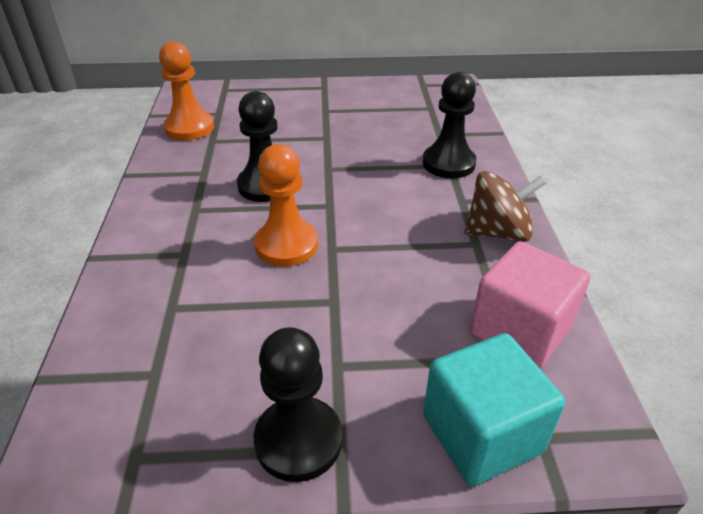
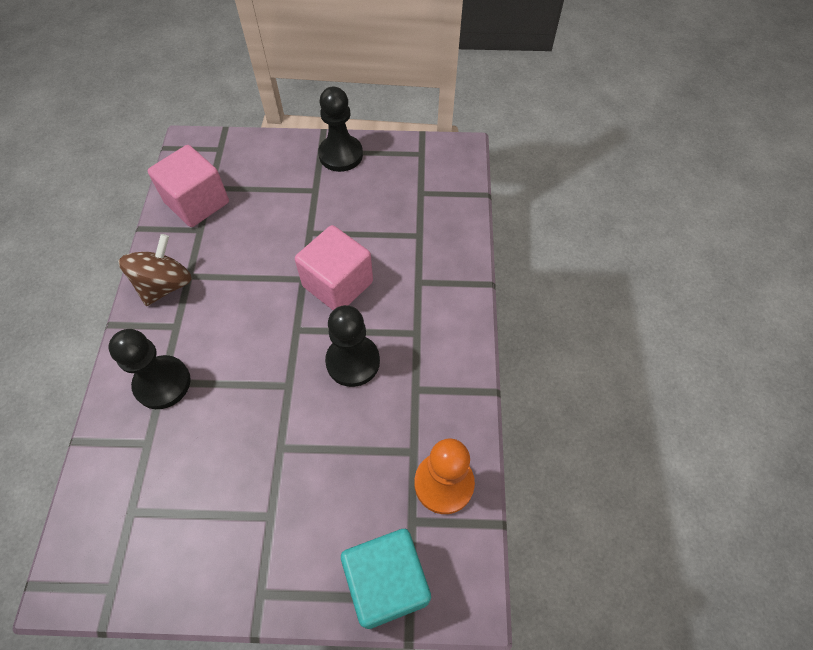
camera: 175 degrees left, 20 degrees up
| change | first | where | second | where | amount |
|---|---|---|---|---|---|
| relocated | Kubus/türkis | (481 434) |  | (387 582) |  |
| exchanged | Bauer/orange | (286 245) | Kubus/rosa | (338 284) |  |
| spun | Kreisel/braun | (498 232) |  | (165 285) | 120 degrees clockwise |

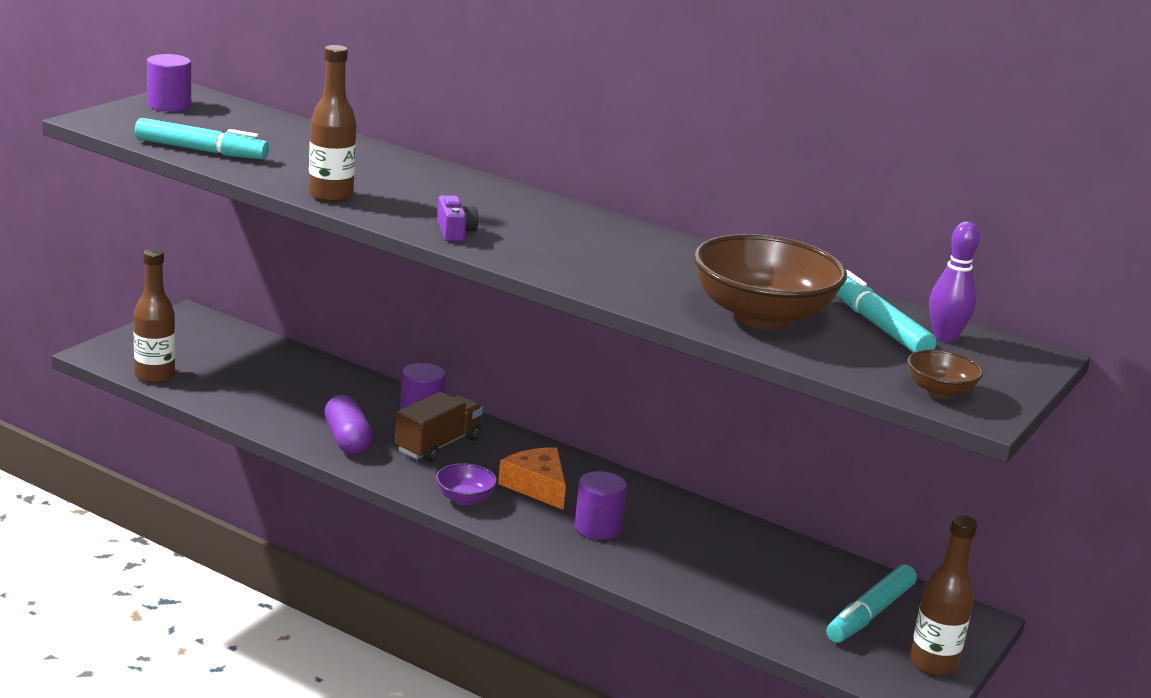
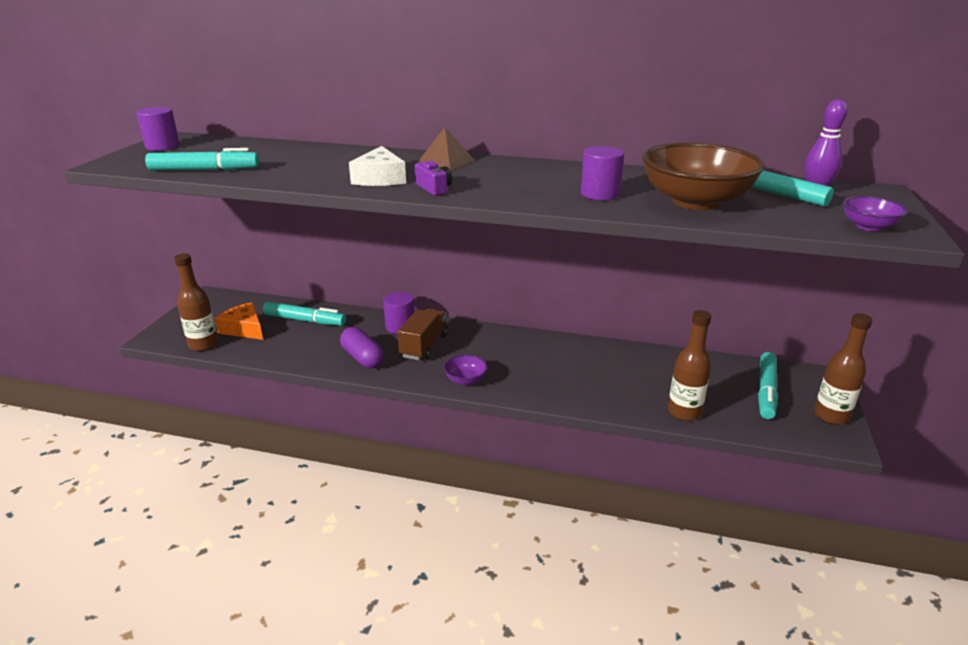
camera: 15 degrees left, 5 degrees up
| change | first | where | second | where | amount |
|---|---|---|---|---|---|
| appeared |  |  | Filzstift/türkis | (305 320) |  |
| appeared |  |  | Käse/weiß | (380 178) |  |
| appeared |  |  | Pyramide/braun | (445 162) |  |
| relocated | Flasche/braun | (331 196) |  | (684 412) |  |
| relocated | Käse/orange | (536 486) |  | (244 329) |  |
| relocated | Vollzylinder/lila | (597 528) |  | (600 194) |  |
| colour | Schüssel/braun | (939 391) | Schüssel/lila | (868 226) |  |

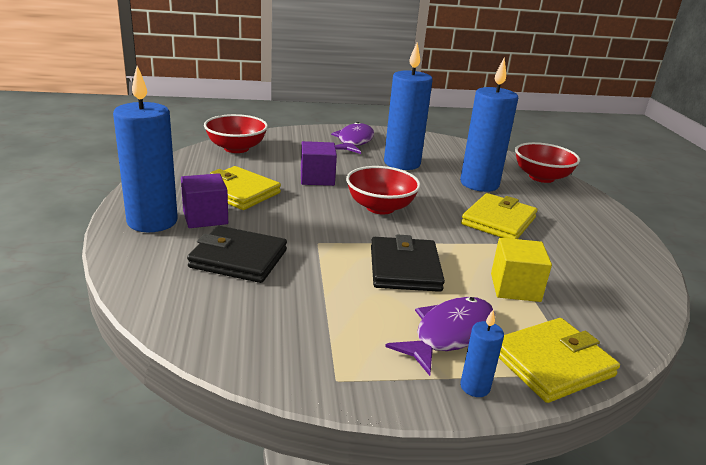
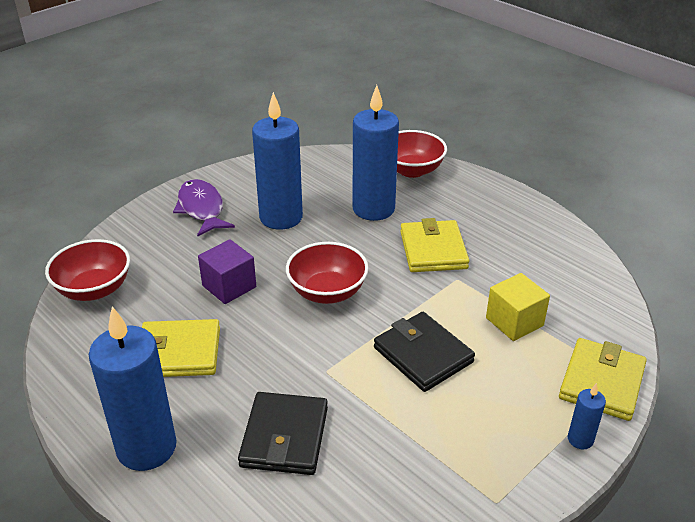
camera: 35 degrees left, 10 degrees up
| change | first | where | second | where | amount |
|---|---|---|---|---|---|
| missing | Kubus/lila | (205 217) |  |  |  |
| missing | Fisch/lila | (449 334) |  |  |  |
| spun | Geldbörse/schwarz | (238 259) |  | (285 437) | 60 degrees counterclockwise |

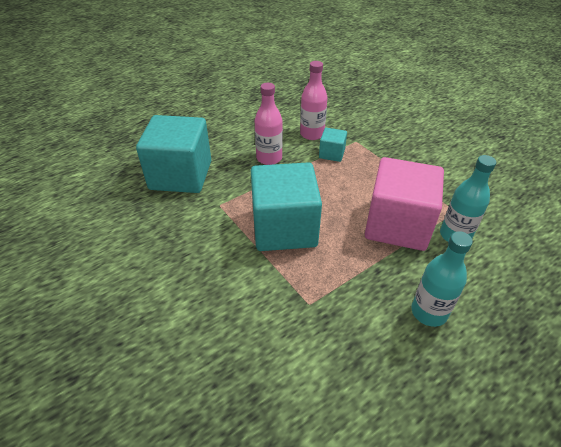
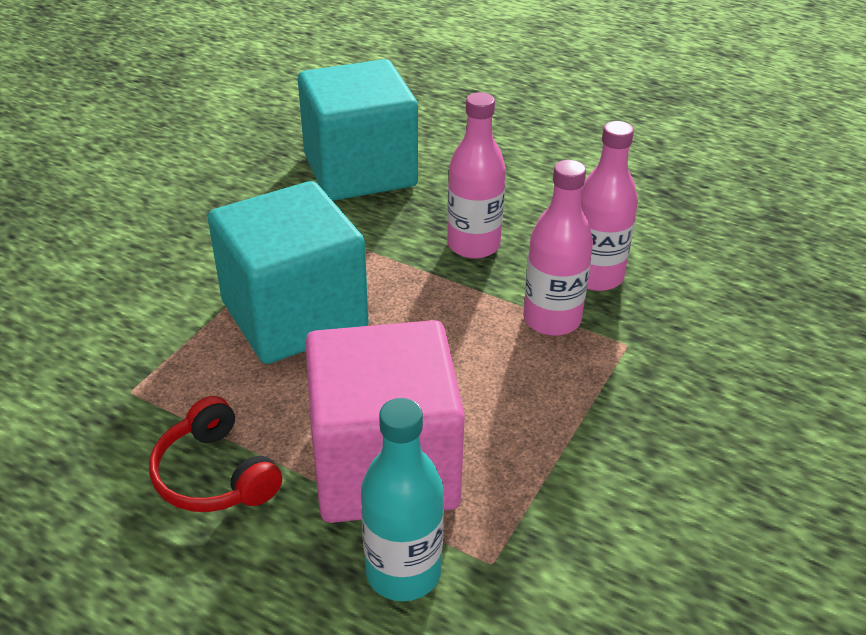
camera: 65 degrees right, 5 degrees down
| change | first | where | second | where | amount |
|---|---|---|---|---|---|
| missing | Flasche/türkis | (429 312) |  |  |  |
| appeared |  |  | Kopfhörer/rot | (215 475) |  |
| exchanged | Kubus/türkis | (332 154) | Flasche/rosa | (552 319) |  |

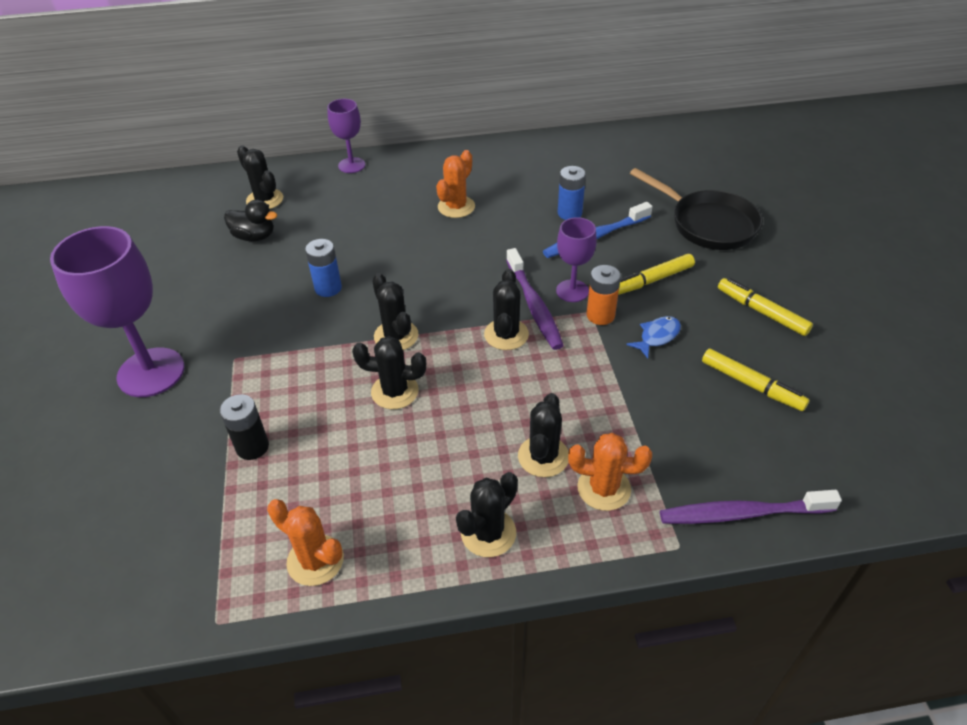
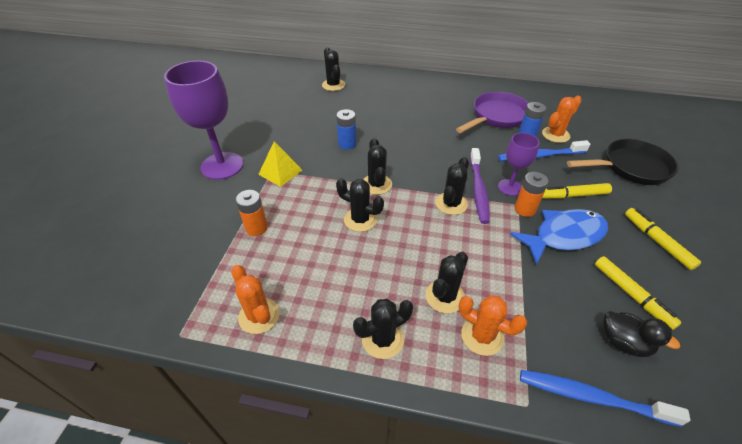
camera: 20 degrees right, 0 degrees up
| change | first | where | second | where | amount |
|---|---|---|---|---|---|
| missing | Kelch/lila | (351 165) |  |  |  |
| appeared |  |  | Pyramide/gelb | (280 172) |  |
| appeared |  |  | Pfanne/lila | (497 116) |  |
| relocated | Ente/schwarz | (254 236) |  | (623 342) |  |
| relocated | Kaktus/orange | (456 207) |  | (555 135) |  |
| colour | Batterie/schwarz | (252 447) | Batterie/orange | (256 228) |  |
| colour | Zahnbürste/lila | (742 513) | Zahnbürste/blau | (591 397) |  |
| spun | Pfanne/schwarz | (708 224) |  | (631 167) | 75 degrees counterclockwise |
| size | Fisch/blau | (657 336) |  | (564 236) | x2.03 |

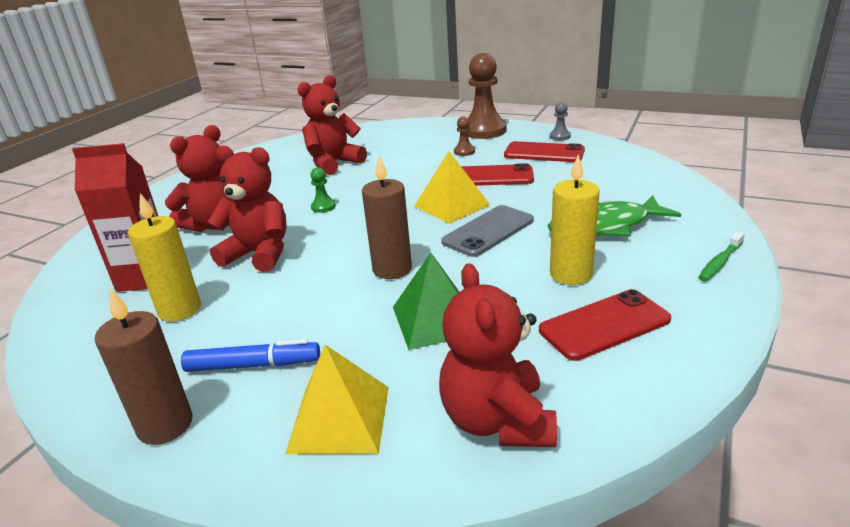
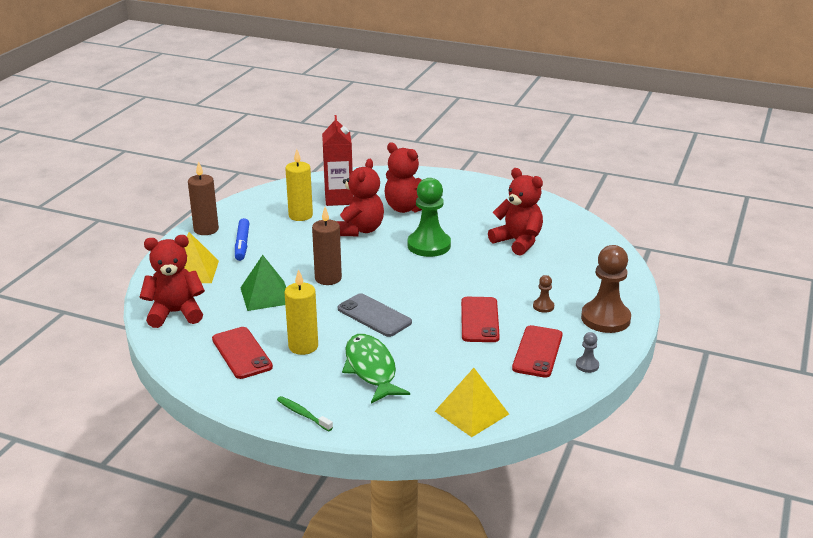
camera: 85 degrees right, 0 degrees up
| change | first | where | second | where | amount |
|---|---|---|---|---|---|
| relocated | Pyramide/gelb | (451 205) |  | (471 412) |  |
| size | Bauer/grün | (323 207) |  | (429 245) | x2.26 |

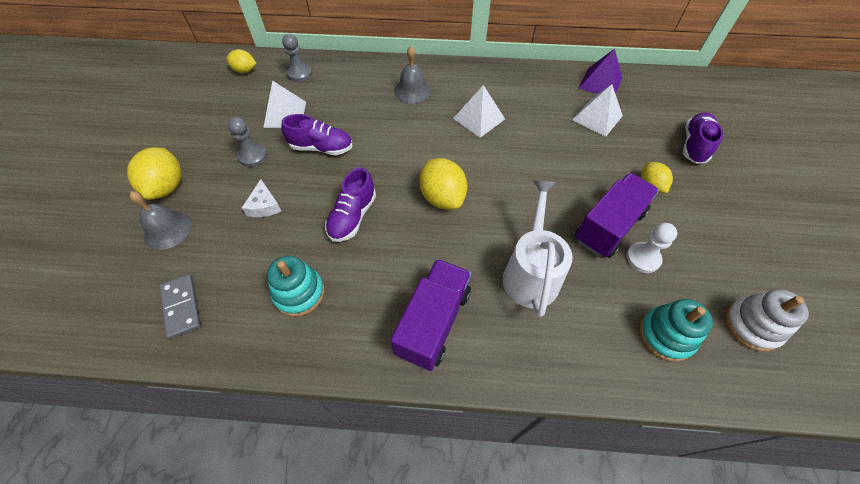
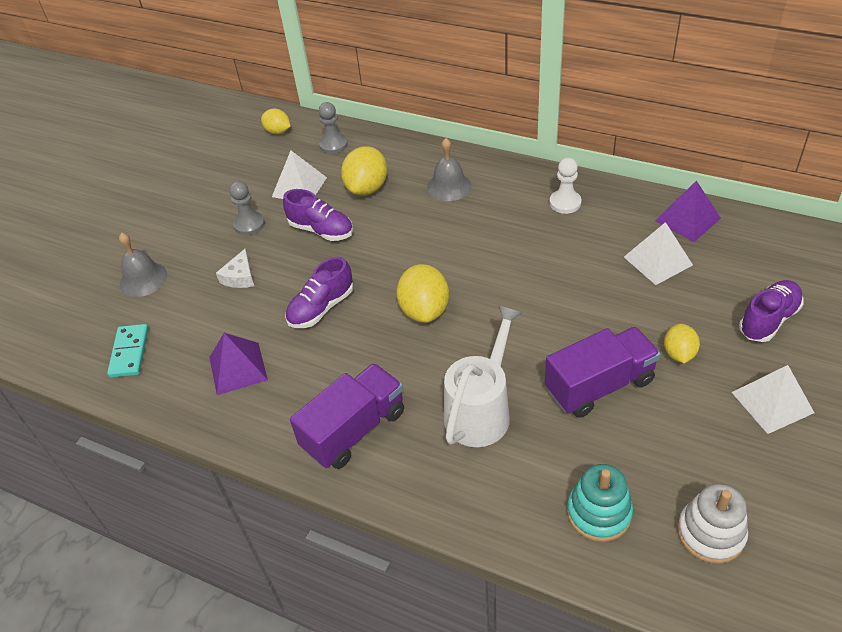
camera: 25 degrees right, 10 degrees down
| change | first | where | second | where | amount |
|---|---|---|---|---|---|
| relocated | Zitrone/gelb | (167 187) |  | (367 188) |  |
| relocated | Pyramide/weiß | (479 118) |  | (772 402) |  |
| relocated | Bauer/weiß | (643 258) |  | (565 203) |  |
| exchanged | Stapelspielzeug/türkis | (299 293) | Pyramide/lila | (238 368) |  |
| colour | Dominostein/grau | (181 307) | Dominostein/türkis | (129 352) |  |

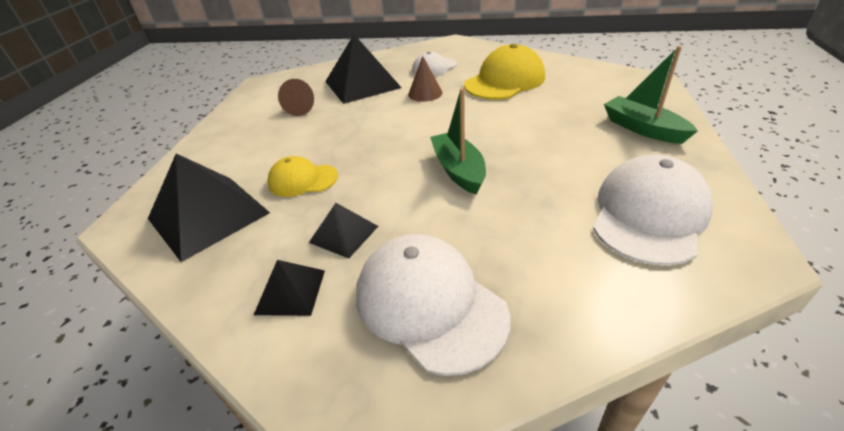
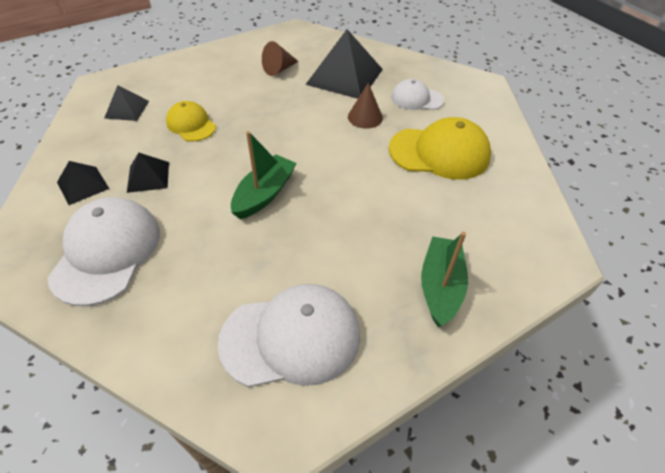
camera: 45 degrees right, 10 degrees up
| change | first | where | second | where | amount |
|---|---|---|---|---|---|
| size | Pyramide/schwarz | (208 215) |  | (127 109) | x0.51 |

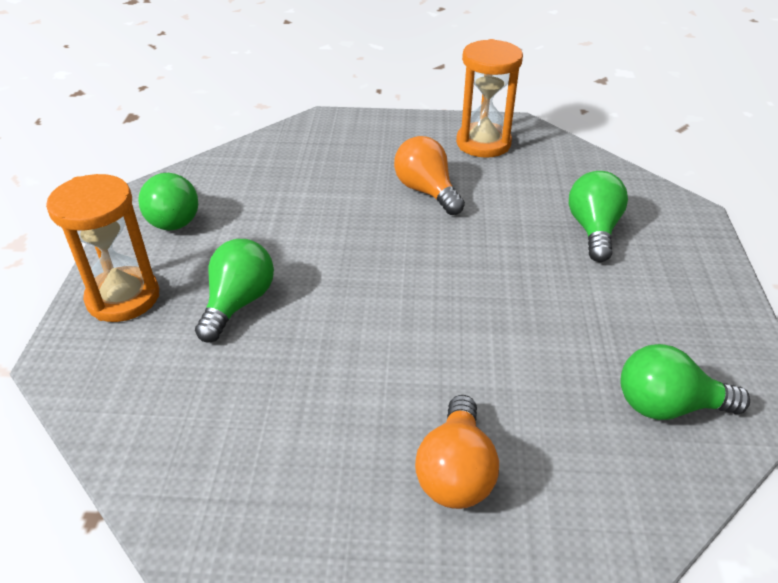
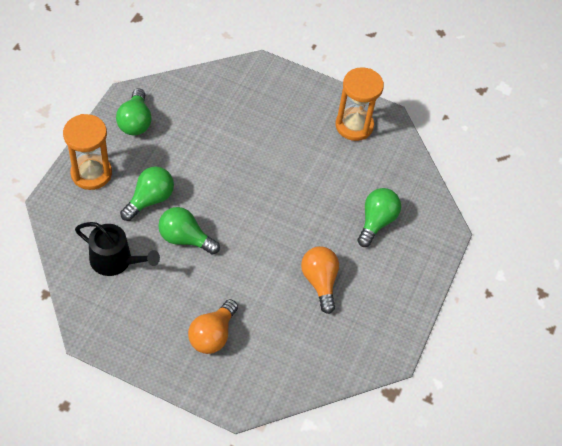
camera: 15 degrees right, 15 degrees up
| change | first | where | second | where | amount |
|---|---|---|---|---|---|
| appeared |  |  | Gießkanne/schwarz | (115 260) |  |
| relocated | Glühbirne/orange | (426 191) |  | (320 282) |  |
| relocated | Glühbirne/grün | (667 406) |  | (185 238) |  |

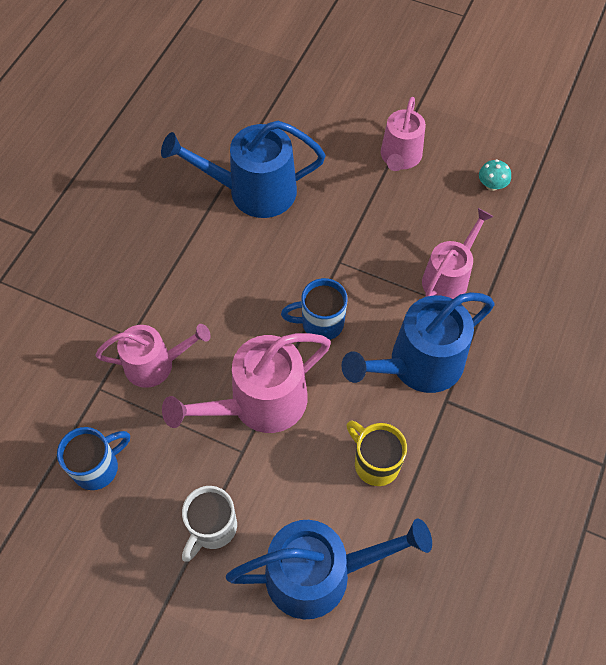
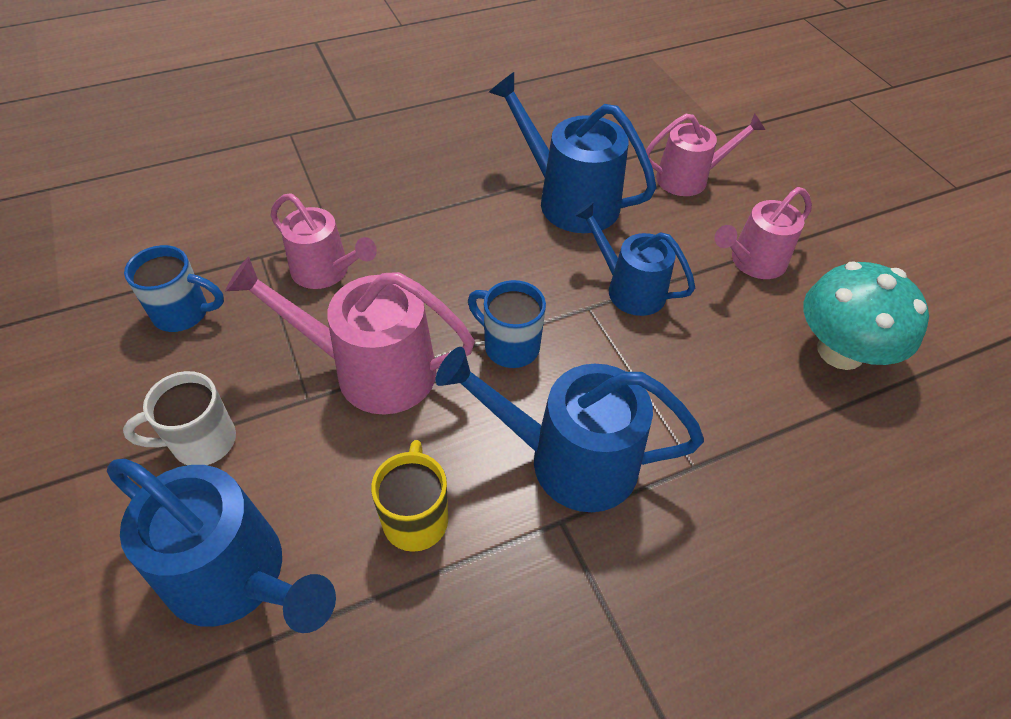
camera: 40 degrees right, 10 degrees down
| change | first | where | second | where | amount |
|---|---|---|---|---|---|
| appeared |  |  | Gießkanne/blau | (629 289) |  |
| relocated | Gießkanne/rosa | (448 278) |  | (689 178) |  |
| size | Pilz/türkis | (491 185) |  | (840 351) | x2.40 |

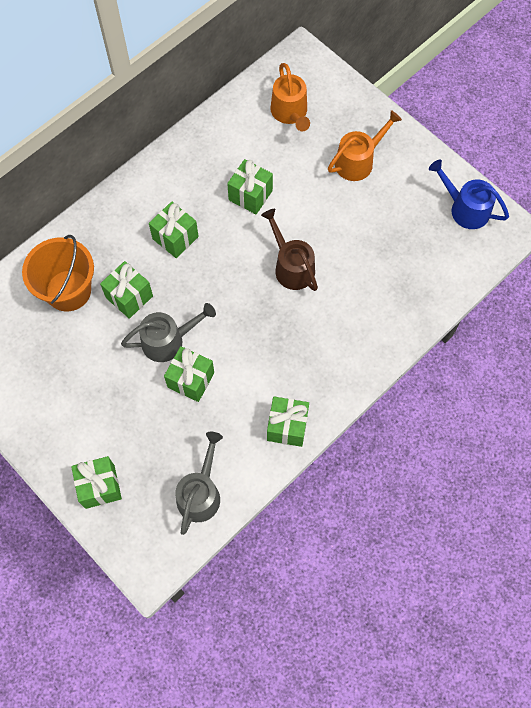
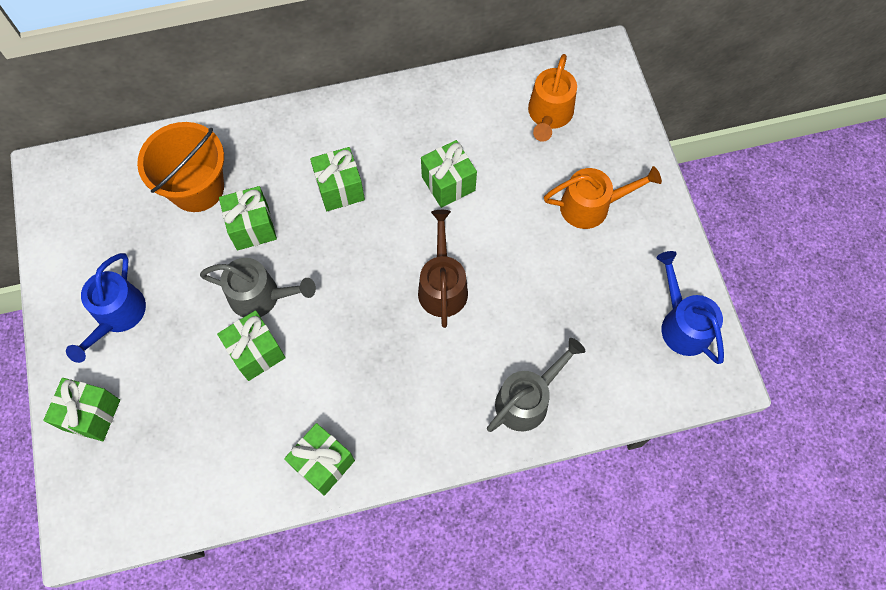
camera: 30 degrees right, 0 degrees up
| change | first | where | second | where | amount |
|---|---|---|---|---|---|
| appeared |  |  | Gießkanne/blau | (117 315) |  |
| relocated | Gießkanne/grau | (200 493) |  | (527 399) |  |

